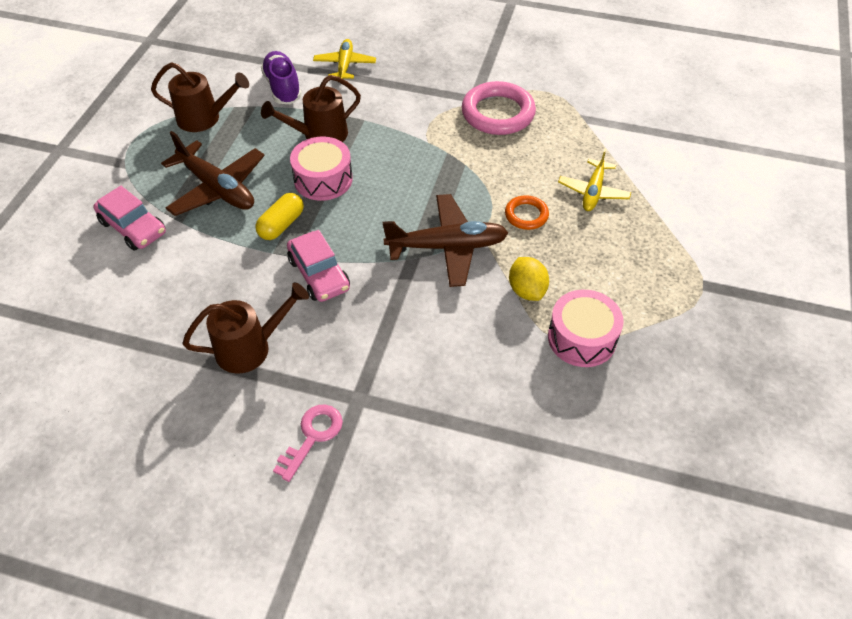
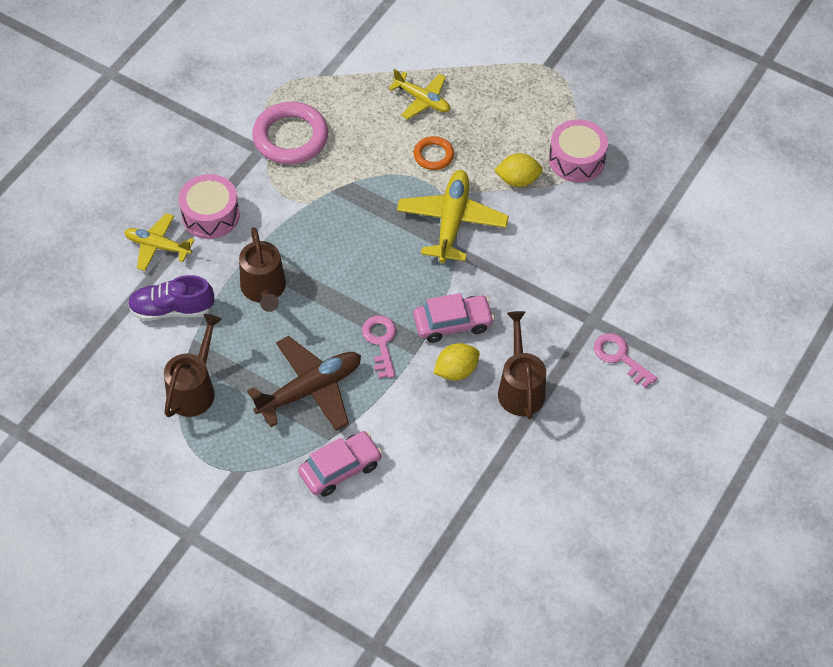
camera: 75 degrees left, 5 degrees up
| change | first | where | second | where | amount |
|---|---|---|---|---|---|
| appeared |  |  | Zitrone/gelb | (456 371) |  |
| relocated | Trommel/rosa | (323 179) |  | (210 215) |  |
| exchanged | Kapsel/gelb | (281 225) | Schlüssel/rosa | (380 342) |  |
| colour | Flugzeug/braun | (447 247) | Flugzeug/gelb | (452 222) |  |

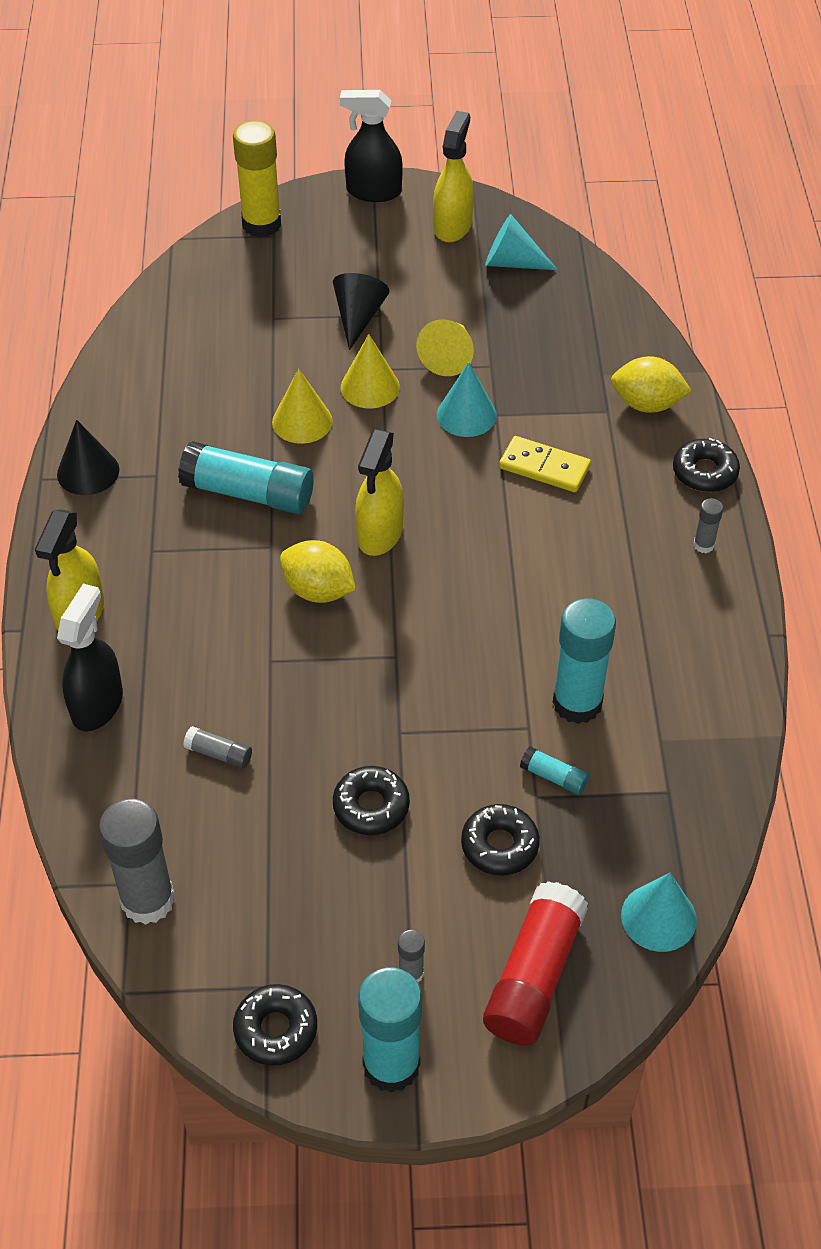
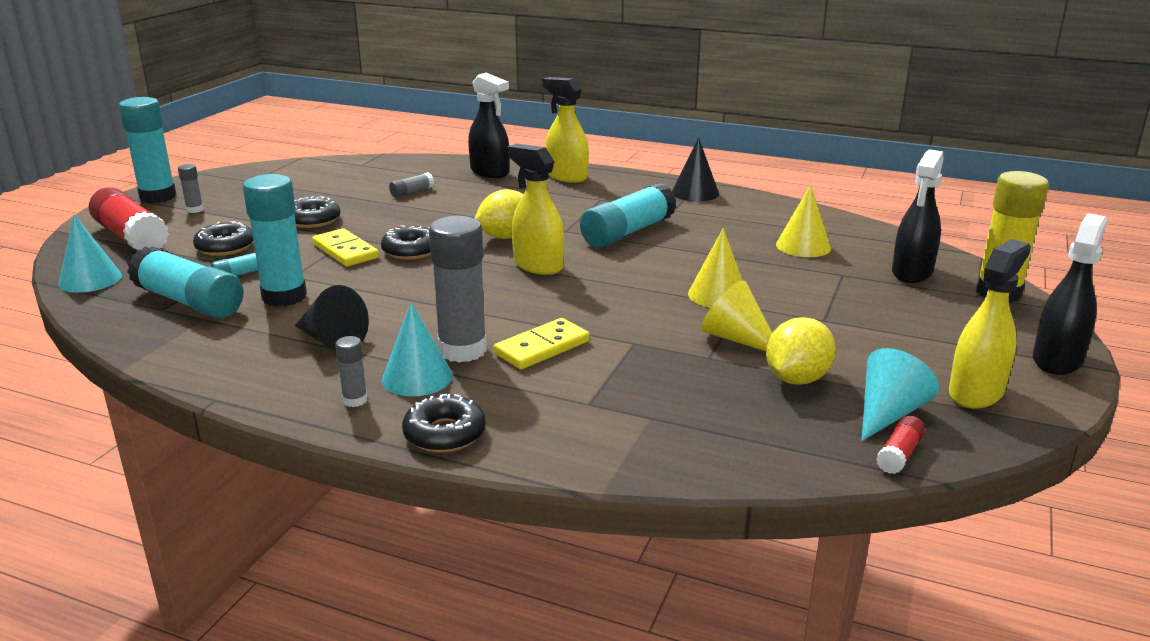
camera: 115 degrees right, 25 degrees down
| change | first | where | second | where | amount |
|---|---|---|---|---|---|
| appeared |  |  | Klebestift/türkis | (189 302) |  |
| appeared |  |  | Dominostein/gelb | (345 251) |  |
| appeared |  |  | Klebestift/rot | (899 454) |  |
| appeared |  |  | Sprühflasche/schwarz | (912 273) |  |
| relocated | Klebestift/grau | (148 900) |  | (462 350) |  |
| relocated | Donut/schwarz | (276 1029) |  | (411 251) |  |
| relocated | Kegel/gelb | (302 421) |  | (803 246) |  |
| relocated | Kegel/schwarz | (358 317) |  | (331 340) |  |
| relocated | Kegel/türkis | (466 415) |  | (417 377) |  |
| relocated | Zitrone/gelb | (647 404) |  | (797 379) |  |
| spun | Sprühflasche/gelb | (452 226) |  | (976 392) | 90 degrees counterclockwise |

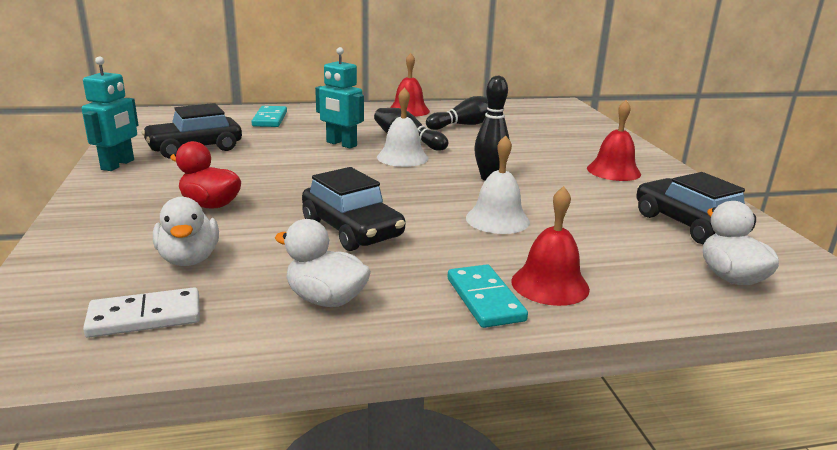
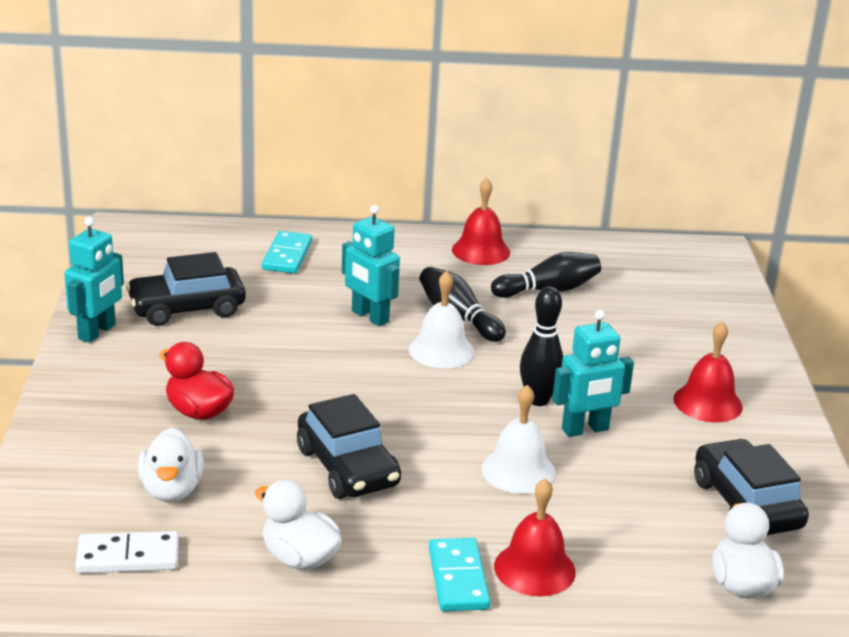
camera: 10 degrees right, 5 degrees up
| change | first | where | second | where | amount |
|---|---|---|---|---|---|
| appeared |  |  | Roboter/türkis | (585 430) |  |

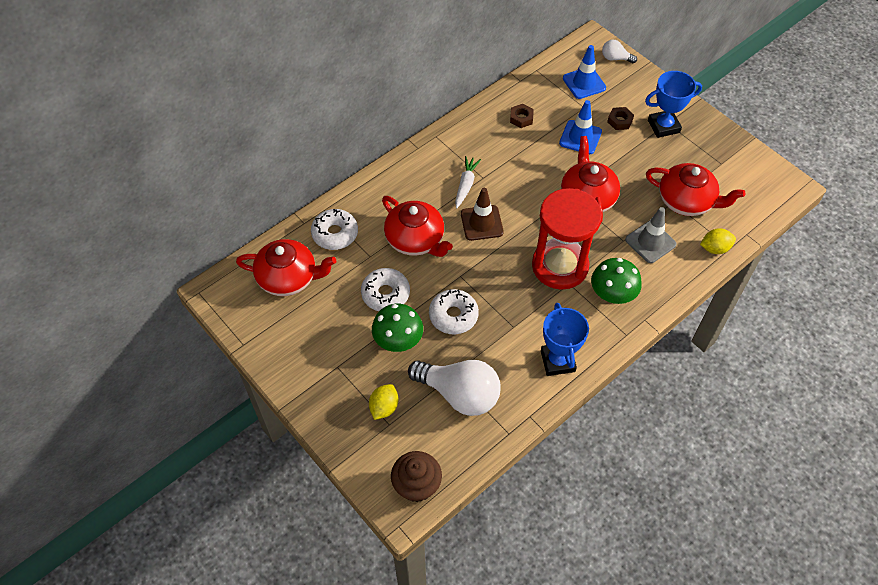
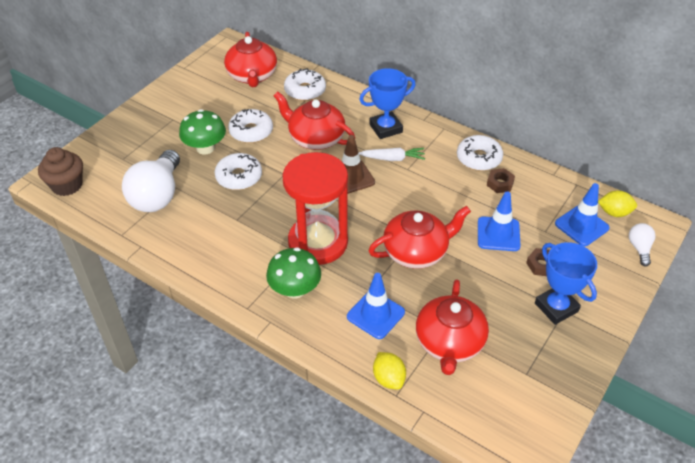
camera: 75 degrees right, 10 degrees down
| change | first | where | second | where | amount |
|---|---|---|---|---|---|
| appeared |  |  | Donut/weiß | (479 158) |  |
| relocated | Zitrone/gelb | (384 407) |  | (614 212) |  |
| relocated | Pokal/blau | (557 361) |  | (385 128) |  |
| colour | Leitkegel/grau | (650 242) | Leitkegel/blau | (375 314) |  |
| spun | Teekanne/rot | (416 240) |  | (315 138) | 90 degrees clockwise |

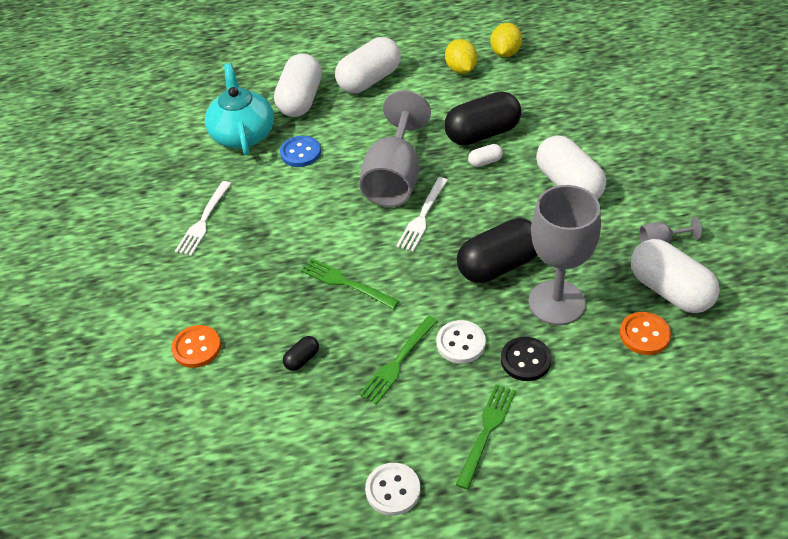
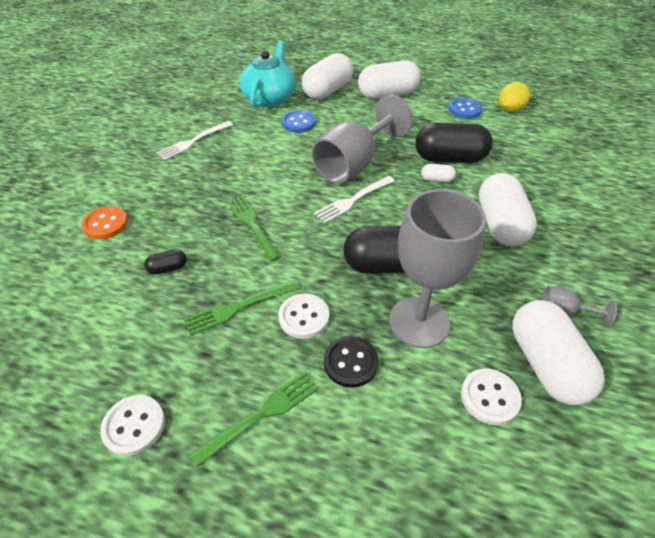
camera: 25 degrees right, 0 degrees up
| change | first | where | second | where | amount |
|---|---|---|---|---|---|
| exchanged | Zitrone/gelb | (461 69) | Knopf/blau | (464 109) |  |
| colour | Knopf/orange | (644 335) | Knopf/weiß | (489 397) |  |

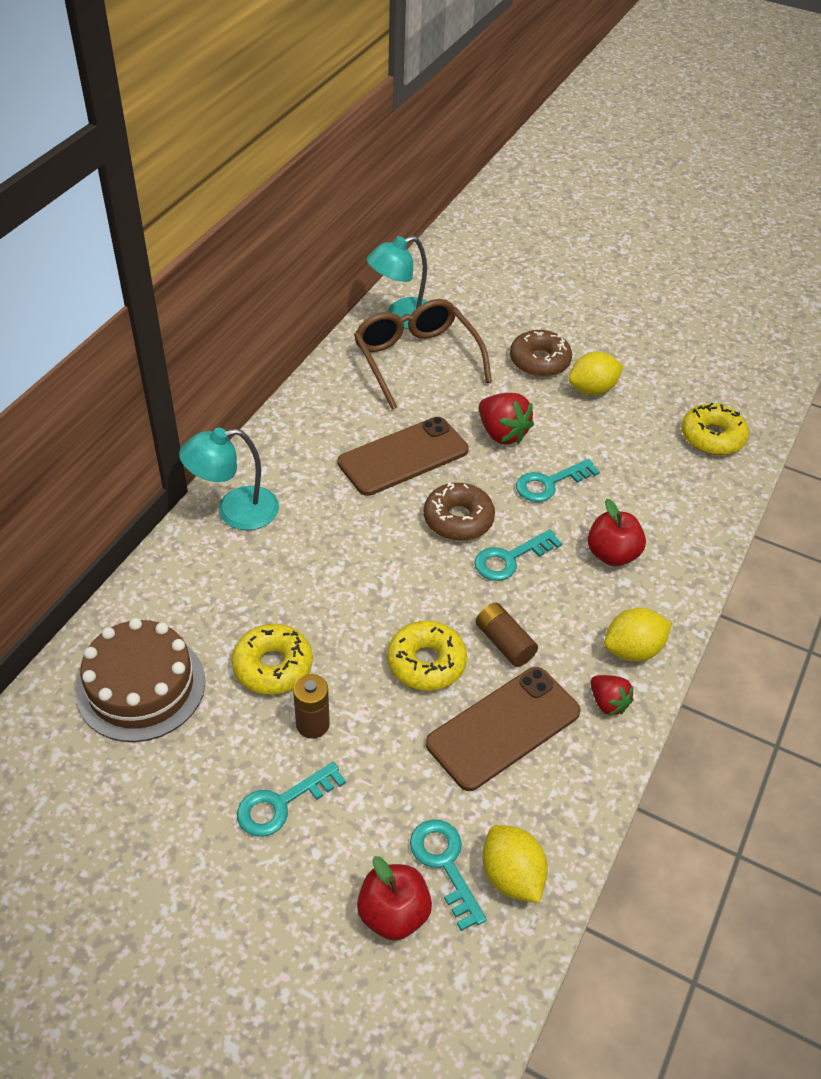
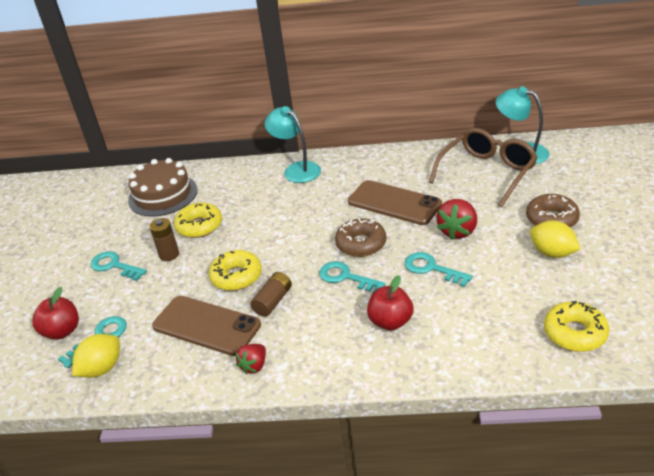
camera: 70 degrees right, 10 degrees down
| change | first | where | second | where | amount |
|---|---|---|---|---|---|
| missing | Zitrone/gelb | (632 650) |  |  |  |

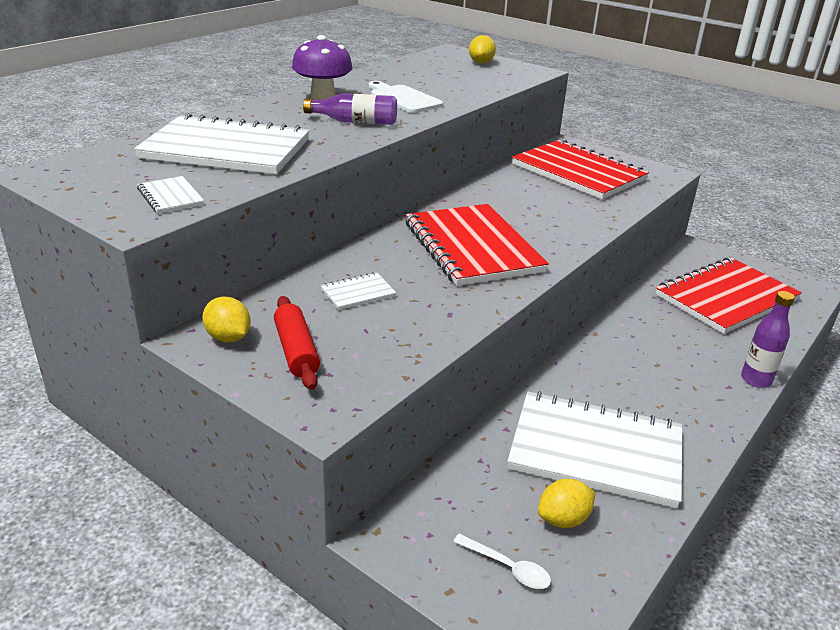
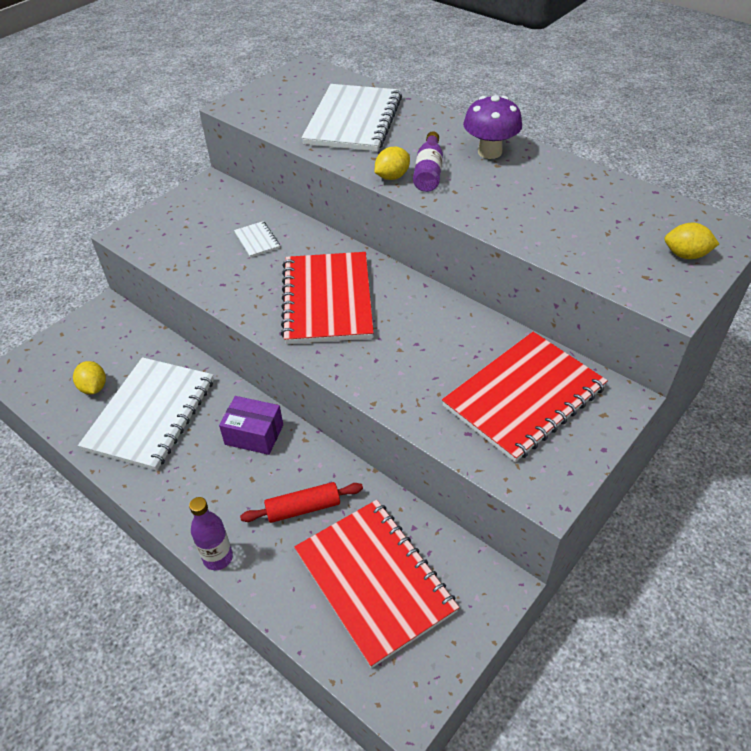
camera: 95 degrees right, 15 degrees up
| change | first | where | second | where | amount |
|---|---|---|---|---|---|
| missing | Notizbuch/weiß | (170 197) |  |  |  |
| missing | Schneidebrett/weiß | (403 98) |  |  |  |
| missing | Löffel/weiß | (508 568) |  |  |  |
| appeared |  |  | Schachtel/lila | (254 434) |  |
| relocated | Zitrone/gelb | (228 337) |  | (392 177) |  |
| relocated | Nudelholz/rot | (296 351) |  | (303 508) |  |
| spun | Notizbuch/rot | (472 247) |  | (327 300) | 75 degrees counterclockwise |

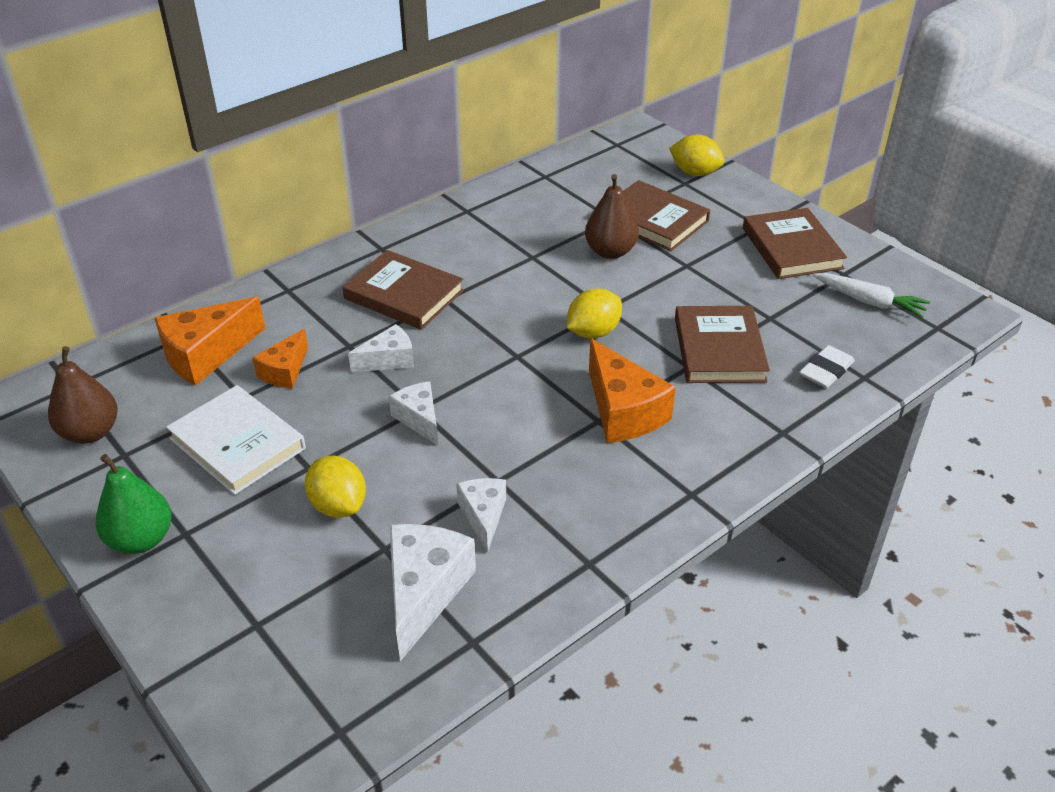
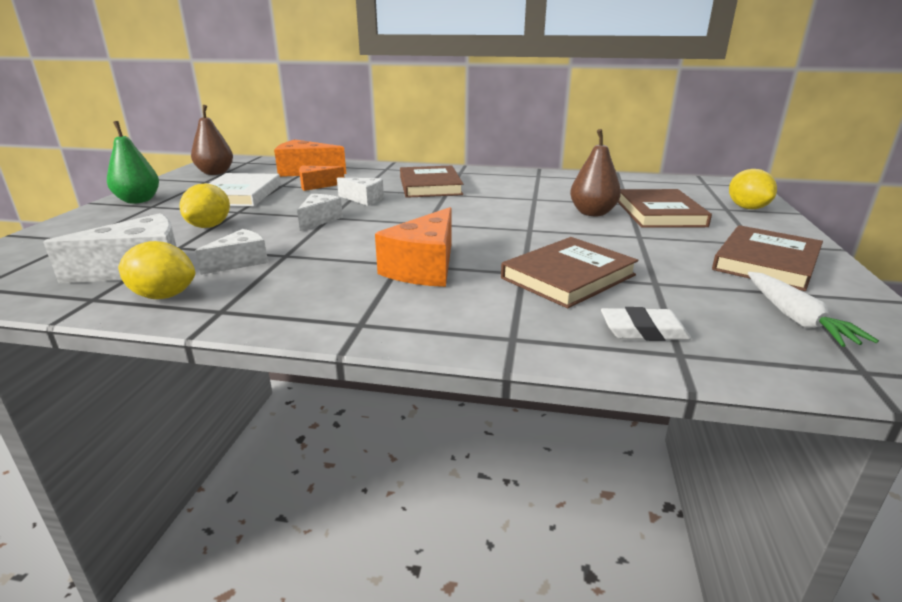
camera: 50 degrees right, 15 degrees down
| change | first | where | second | where | amount |
|---|---|---|---|---|---|
| relocated | Zitrone/gelb | (593 332) |  | (163 296) |  |

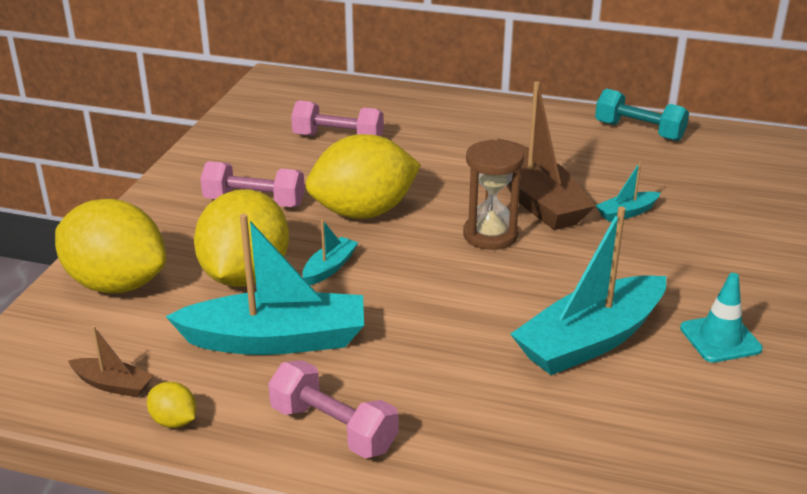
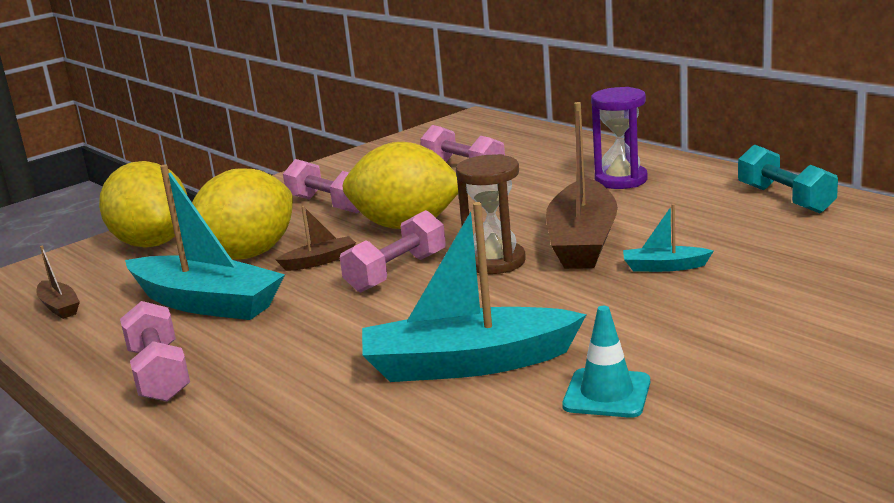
camera: 35 degrees right, 10 degrees down
| change | first | where | second | where | amount |
|---|---|---|---|---|---|
| missing | Zitrone/gelb | (174 421) |  |  |  |
| appeared |  |  | Hantel/rosa | (396 272) |  |
| appeared |  |  | Sanduhr/lila | (621 180) |  |
| colour | Boot/türkis | (329 268) | Boot/braun | (320 261) |  |

